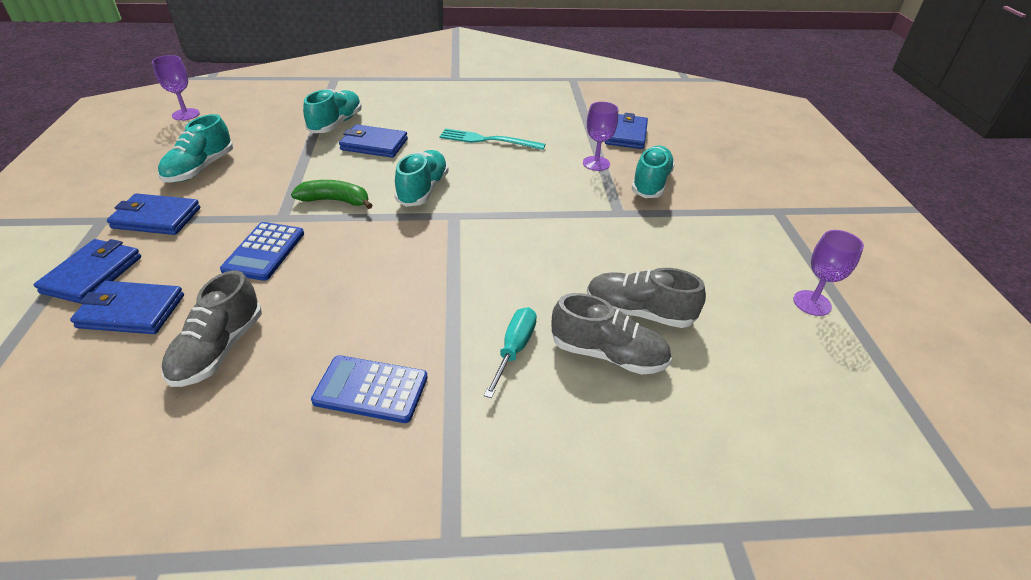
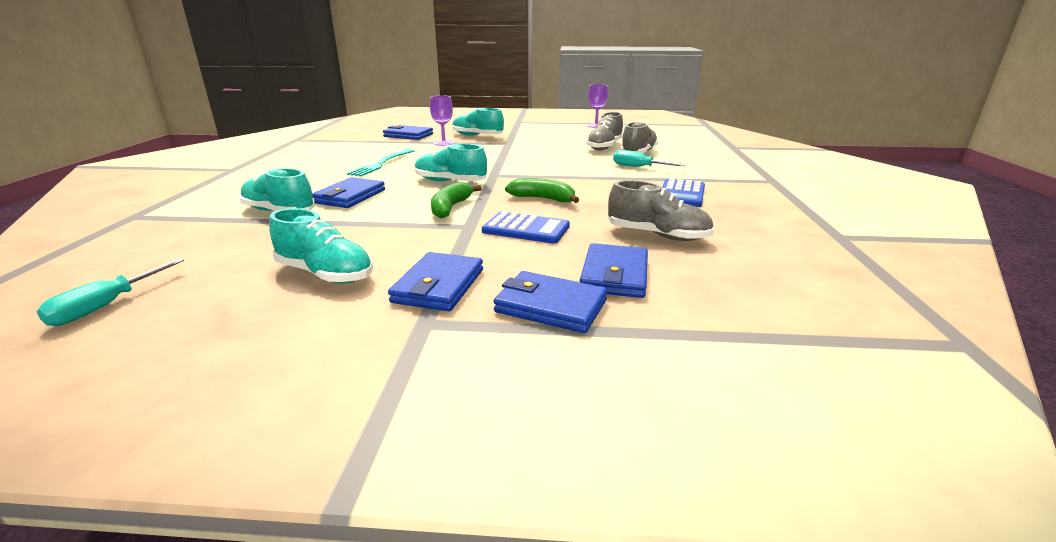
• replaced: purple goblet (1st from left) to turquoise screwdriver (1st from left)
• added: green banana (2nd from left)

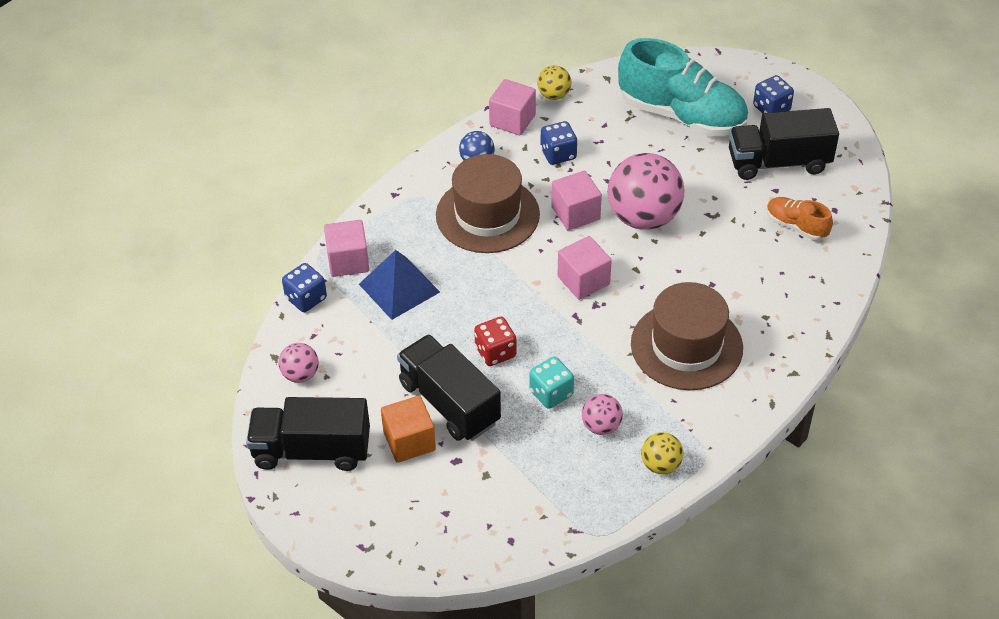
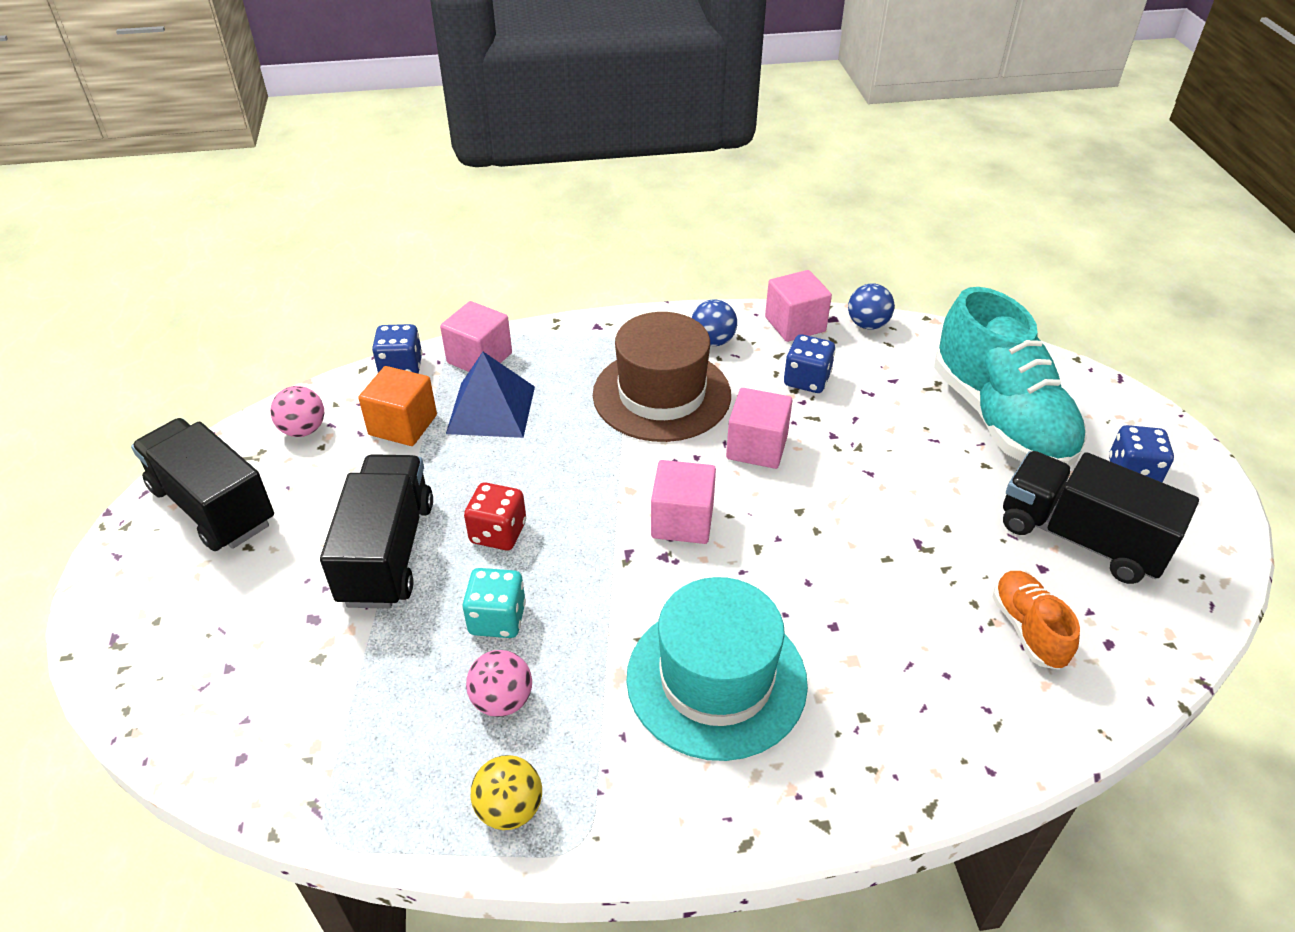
• moved: orange cube
• recoloured: yellow ball (1st from left) to blue ball (2nd from left)
• removed: pink ball (3rd from left)
• recoloured: brown hat (2nd from left) to turquoise hat

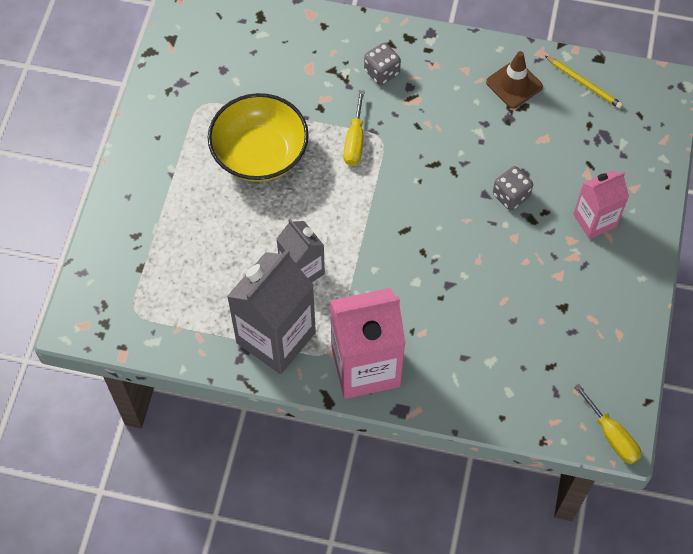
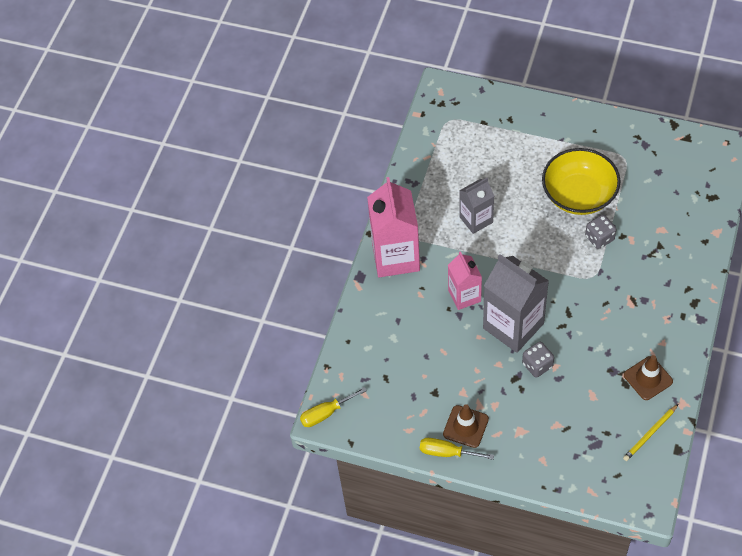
• moved: grey carton (1st from left in the first image) to grey carton (2nd from left)
• moved: yellow screwdriver (1st from left in the first image) to yellow screwdriver (2nd from left)
• moved: grey dice (1st from left in the first image) to grey dice (2nd from left)
• moved: pink carton (2nd from left)
• added: brown traffic cone (1st from left)

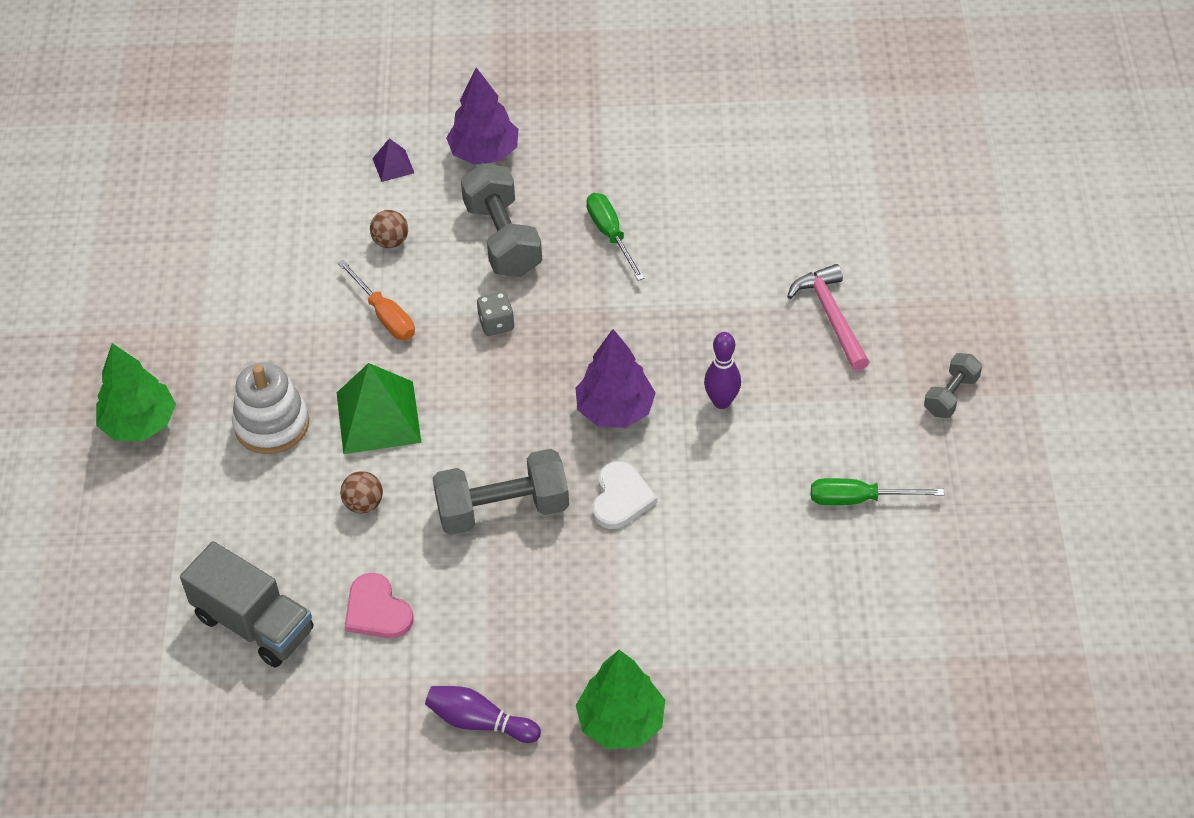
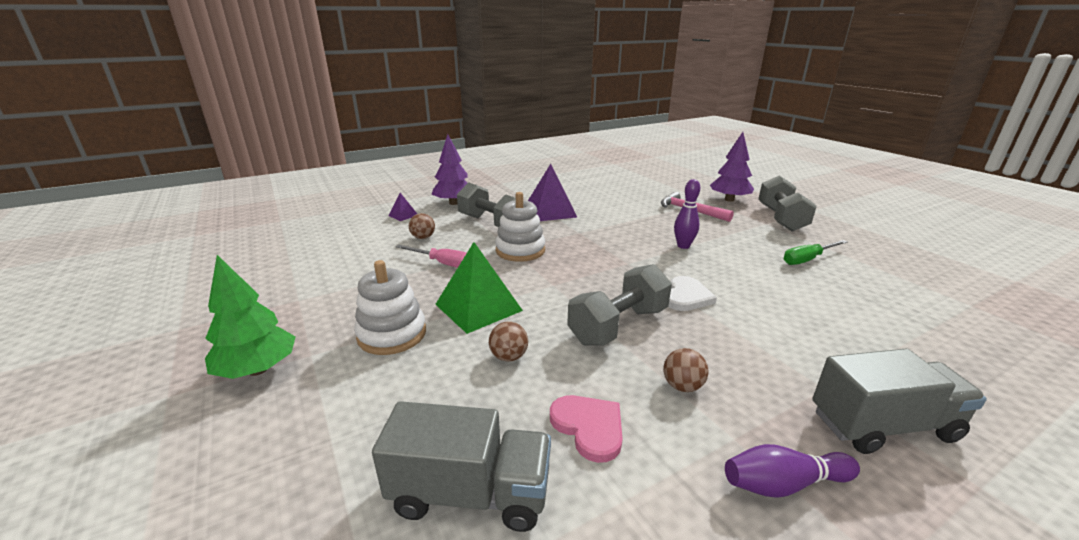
• recoloured: orange screwdriver to pink screwdriver
• turned: pink heart 150 degrees counterclockwise
• replaced: grey dice to white stacking toy (2nd from left)
• moved: purple tree (2nd from left)
• replaced: green tree (2nd from left) to grey truck (2nd from left)
• replaced: green screwdriver (1st from left) to purple pyramid (2nd from left)
• turned: white heart 45 degrees clockwise
• resized: grey dumbbell (3rd from left) x1.81
• added: brown ball (3rd from left)

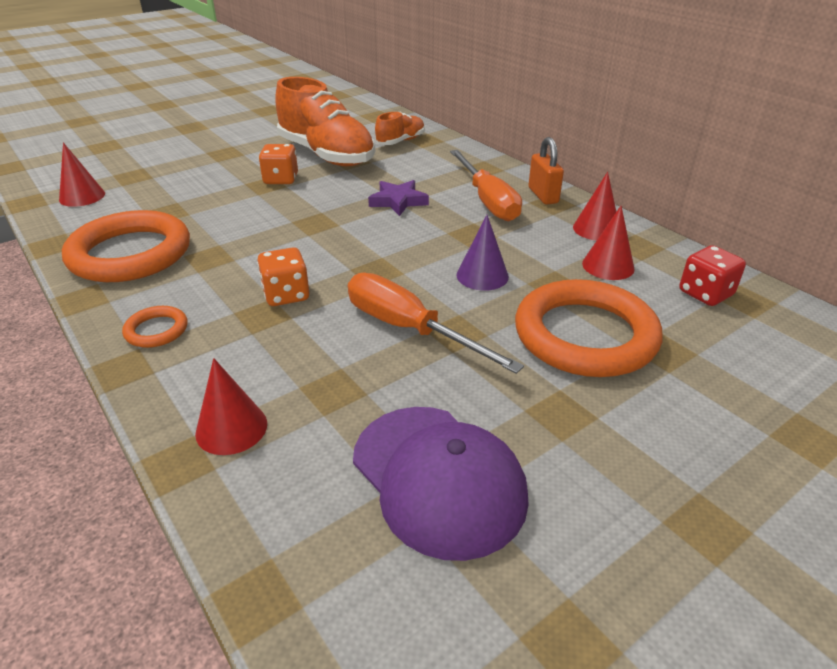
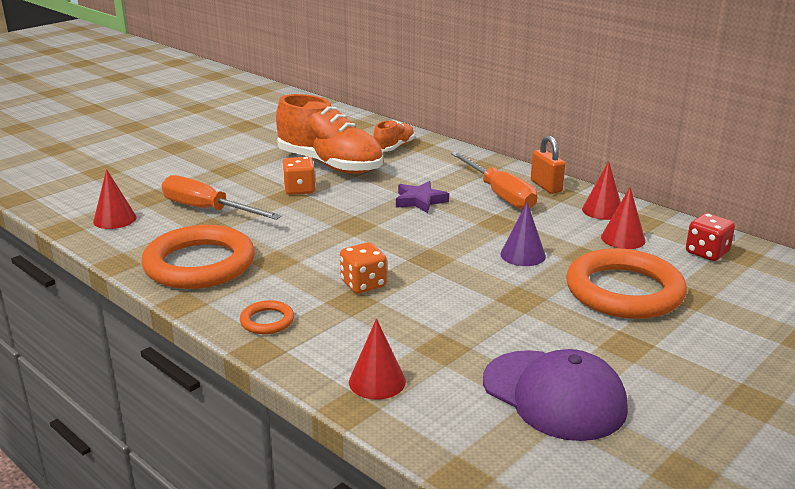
• moved: orange screwdriver (1st from left)

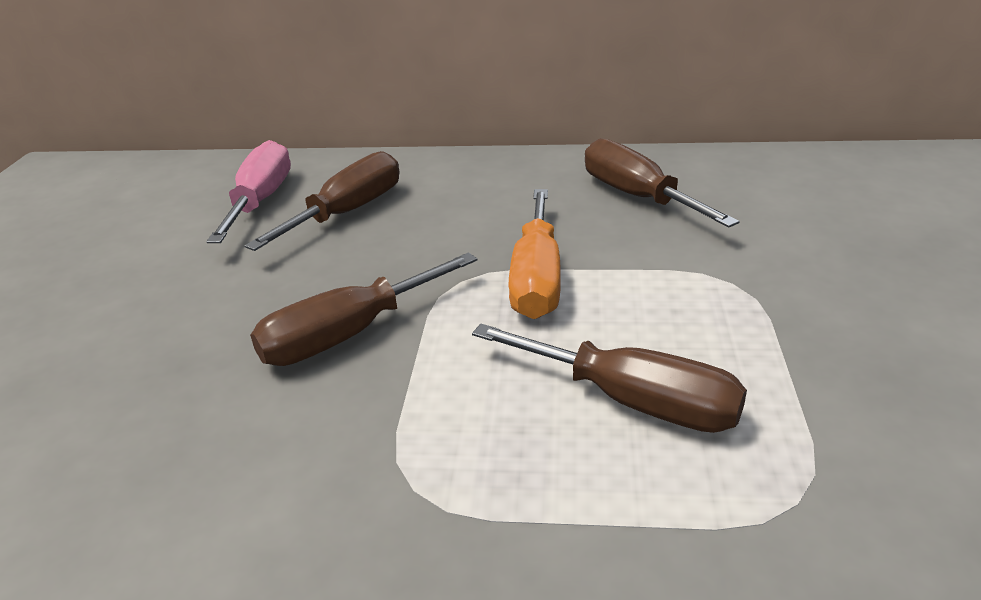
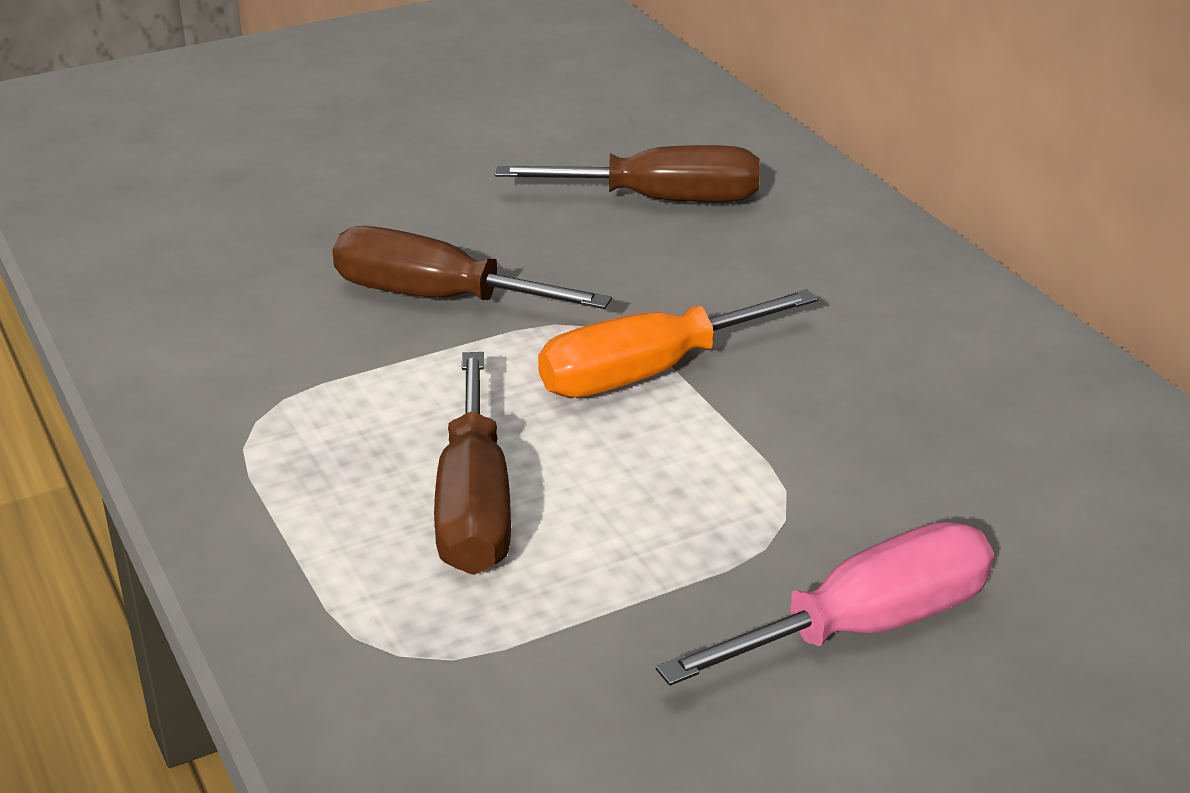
• moved: pink screwdriver
• removed: brown screwdriver (4th from left)

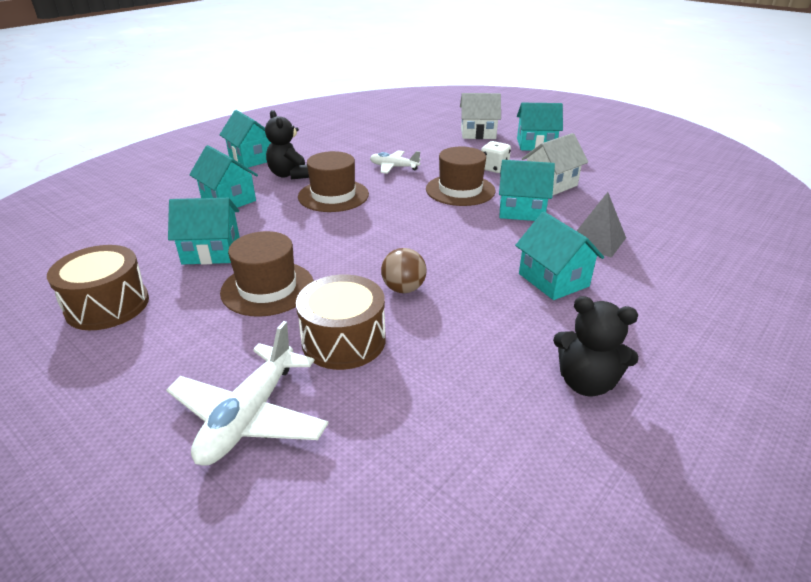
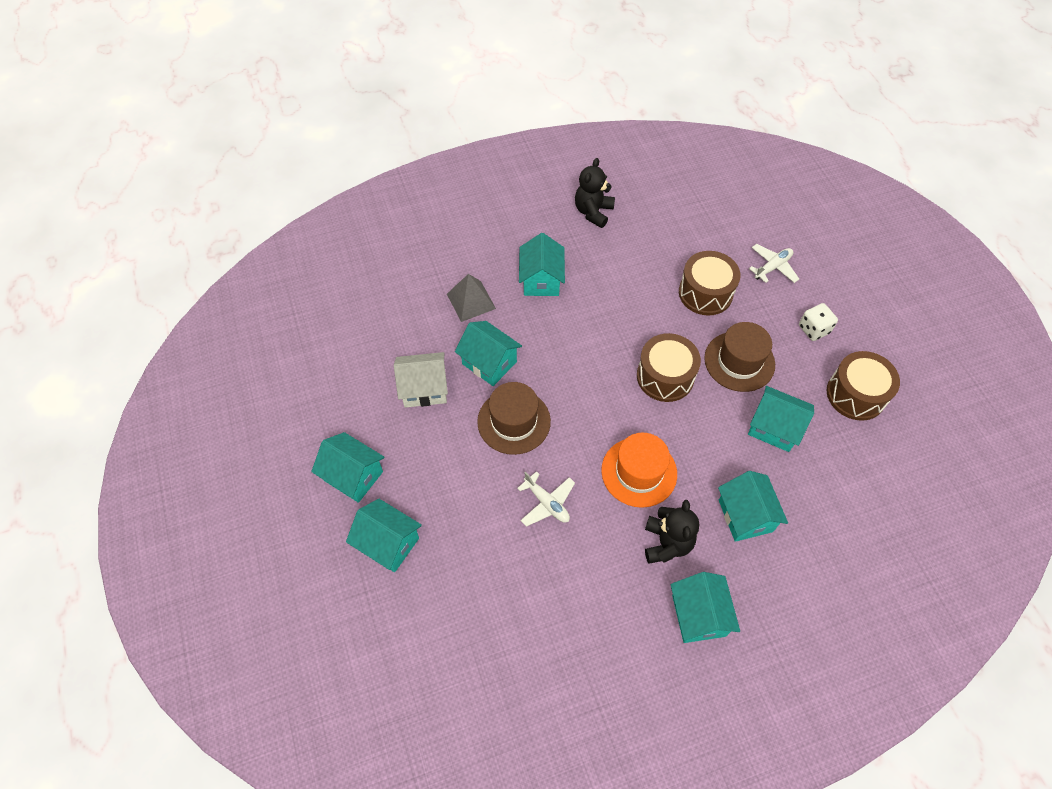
• resized: white plane (1st from left in the first image) x0.61
• recoloured: brown hat (2nd from left) to orange hat
• removed: brown ball
• recoloured: white house (1st from left) to turquoise house (2nd from left)
• moved: white dice
• turned: black teddy bear (2nd from left in the first image) 120 degrees counterclockwise
• added: brown drum (1st from left)

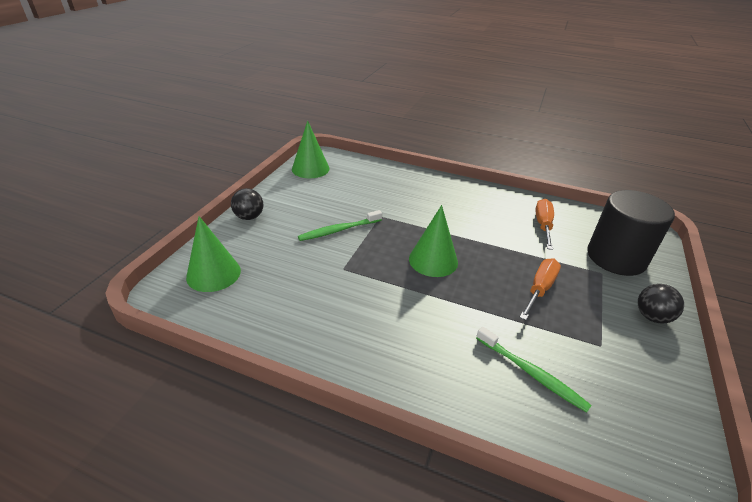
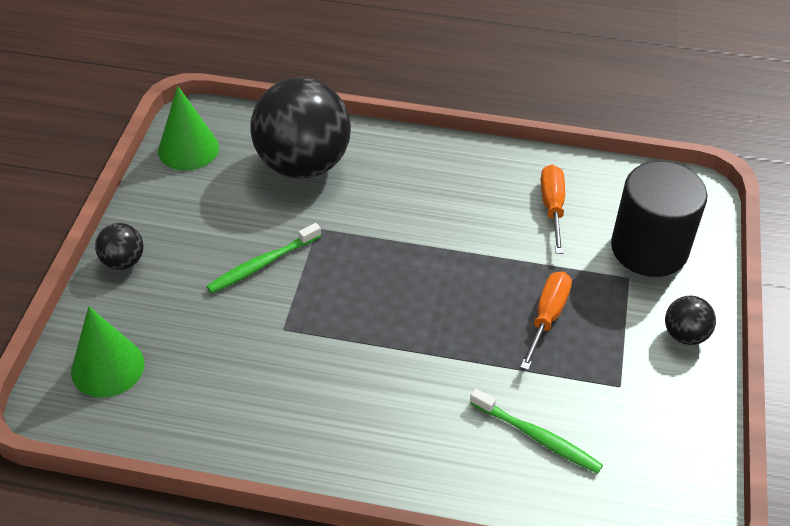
• removed: green cone (3rd from left)
• added: black ball (2nd from left)

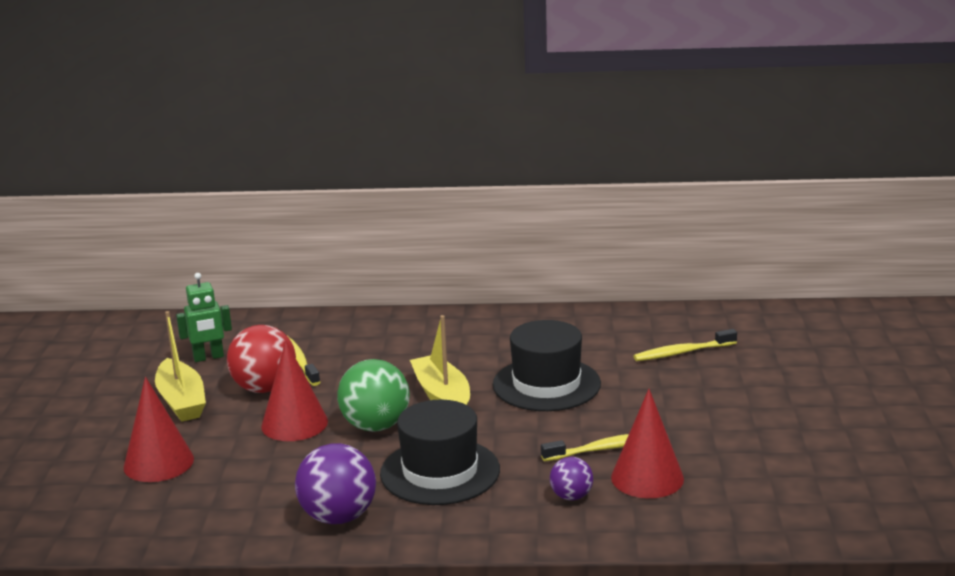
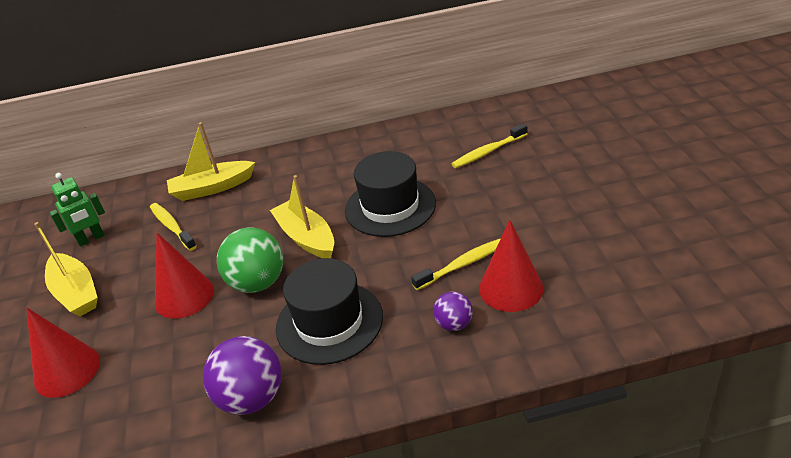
• removed: red ball
• added: yellow boat (2nd from left)

